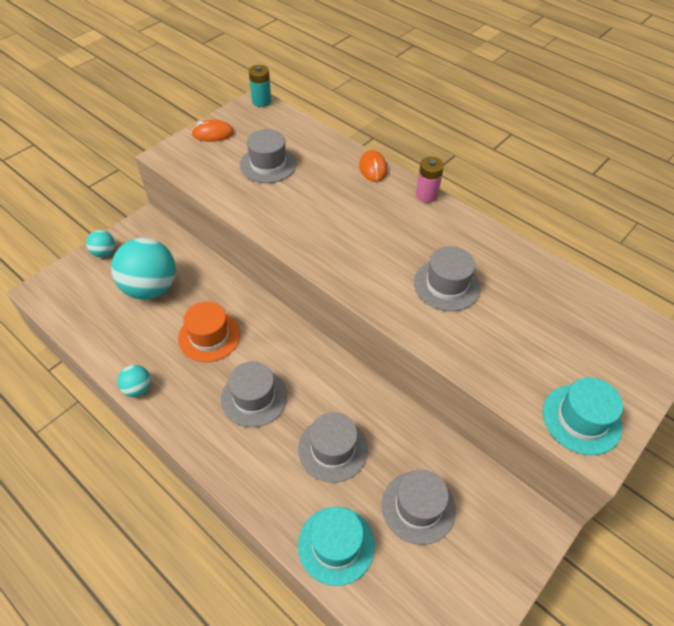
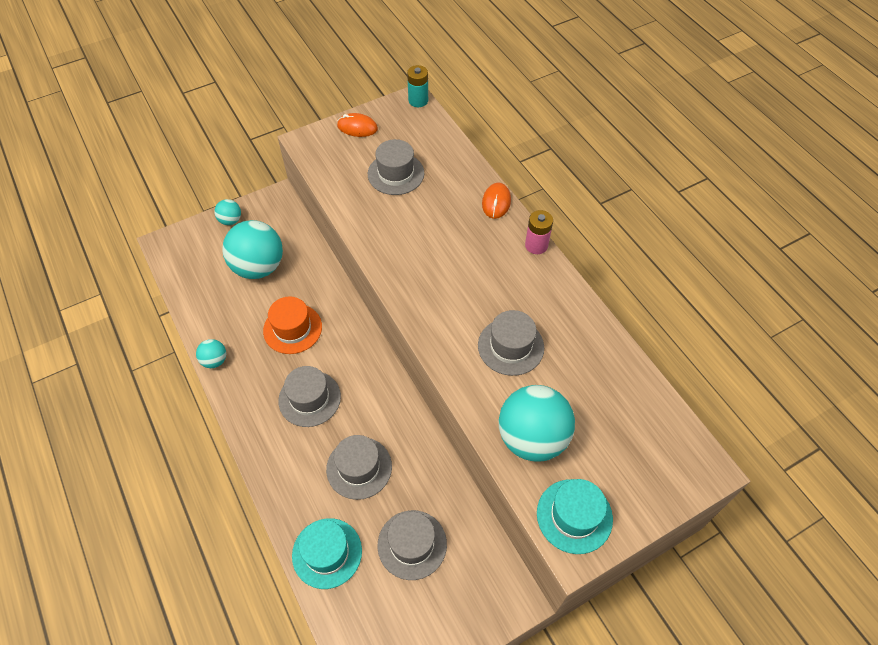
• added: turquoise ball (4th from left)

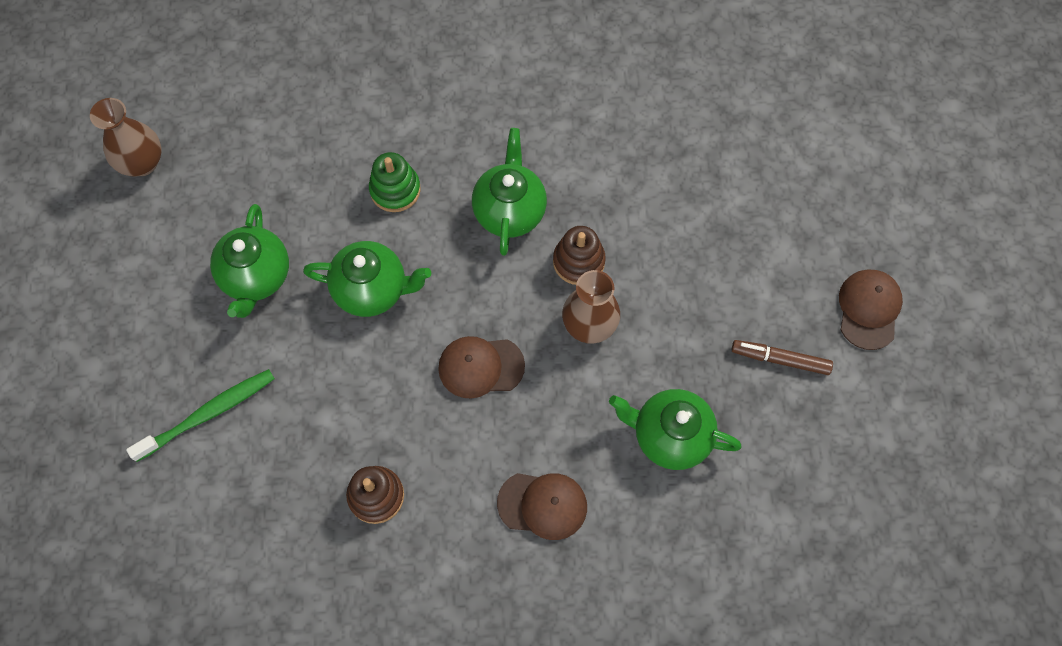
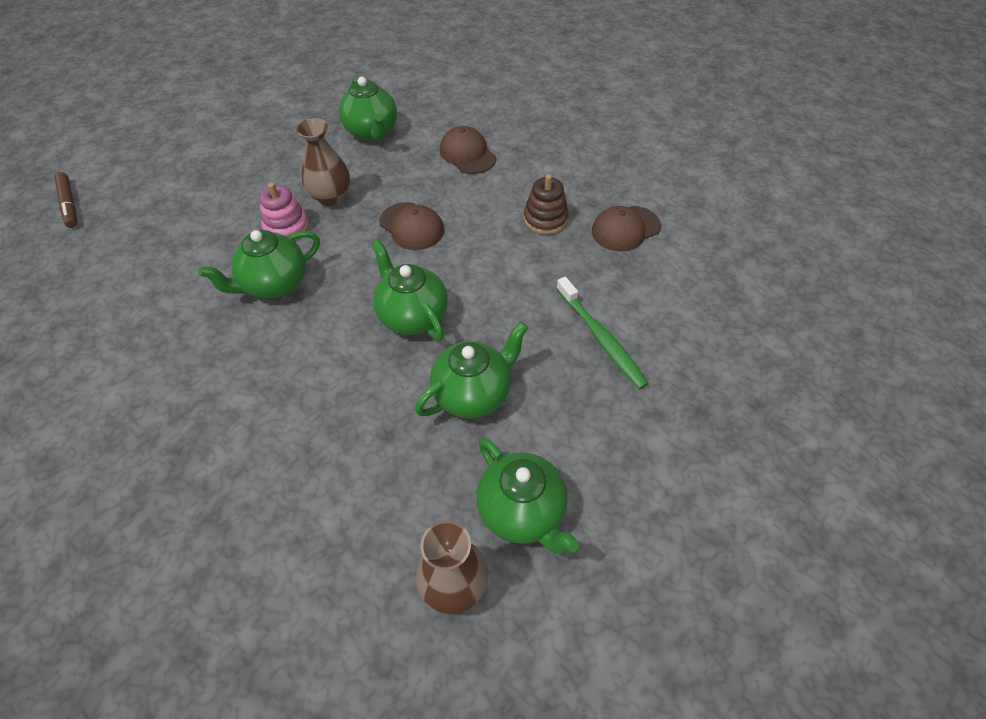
• turned: green toothbrush 135 degrees counterclockwise
• removed: green stacking toy
• recoloured: brown stacking toy (2nd from left) to pink stacking toy
• moved: brown marker
• moved: brown cap (3rd from left)
• added: green teapot (5th from left)

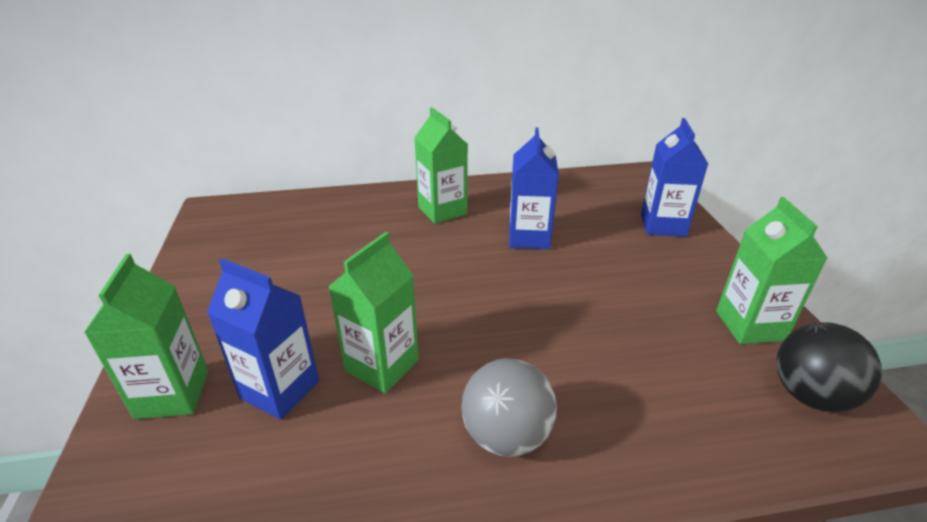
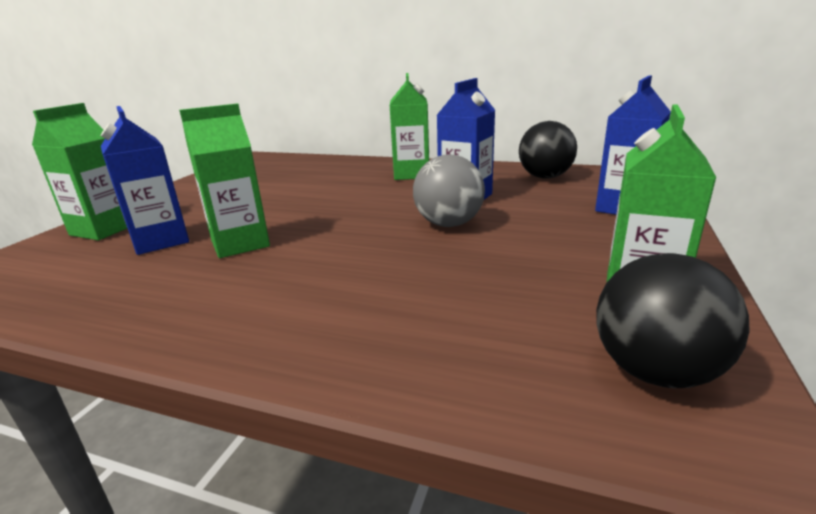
• moved: grey ball
• added: black ball (1st from left)

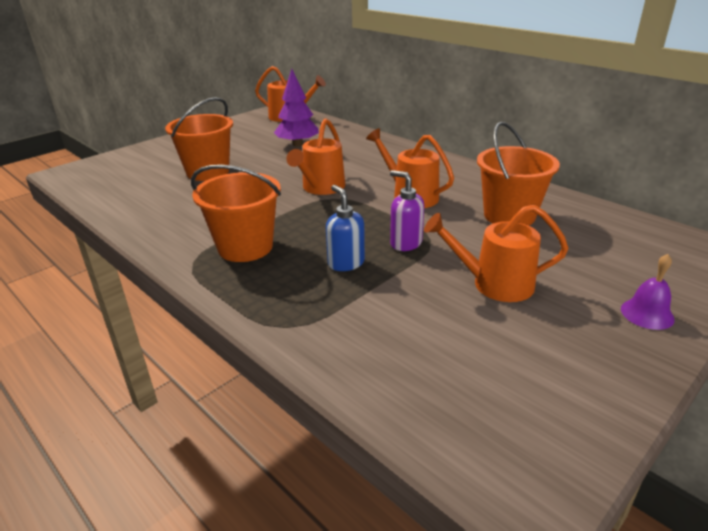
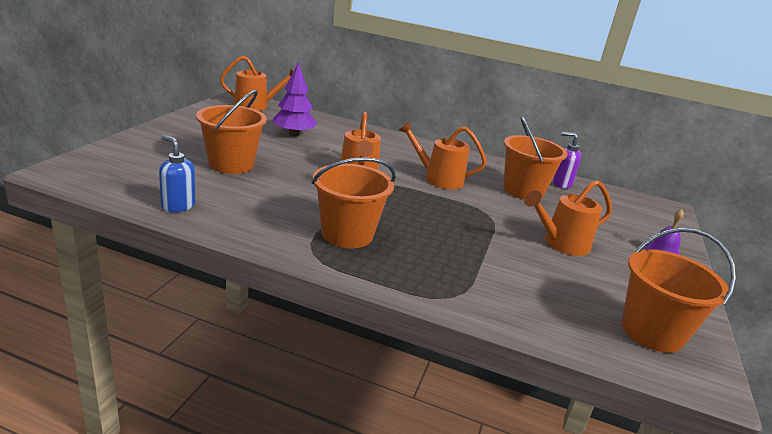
• moved: blue soap dispenser
• moved: purple soap dispenser
• added: orange bucket (4th from left)

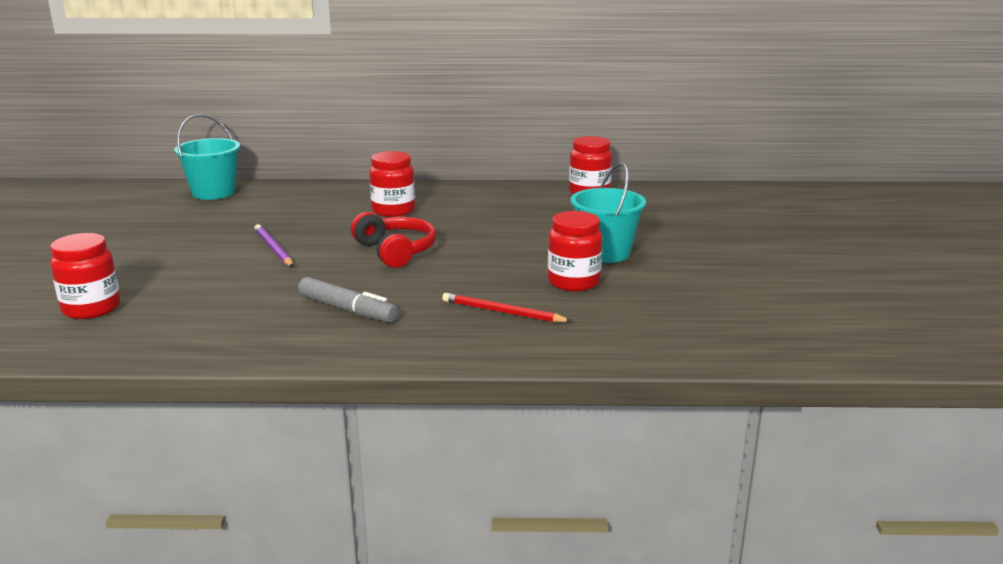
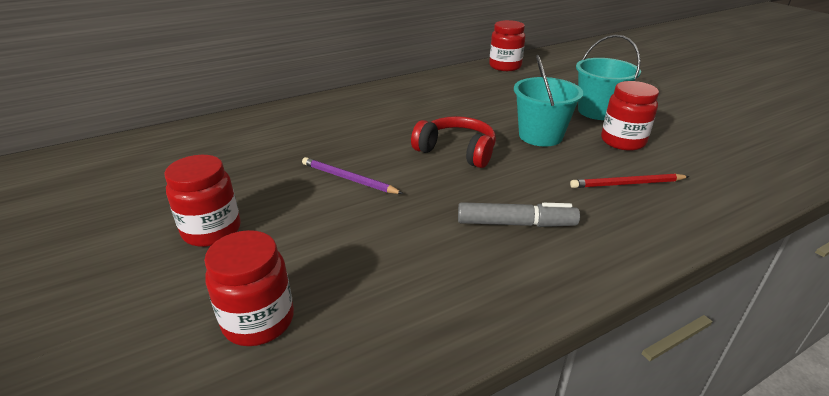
• moved: turquoise bucket (1st from left)
• moved: red jar (2nd from left in the first image) to red jar (1st from left)

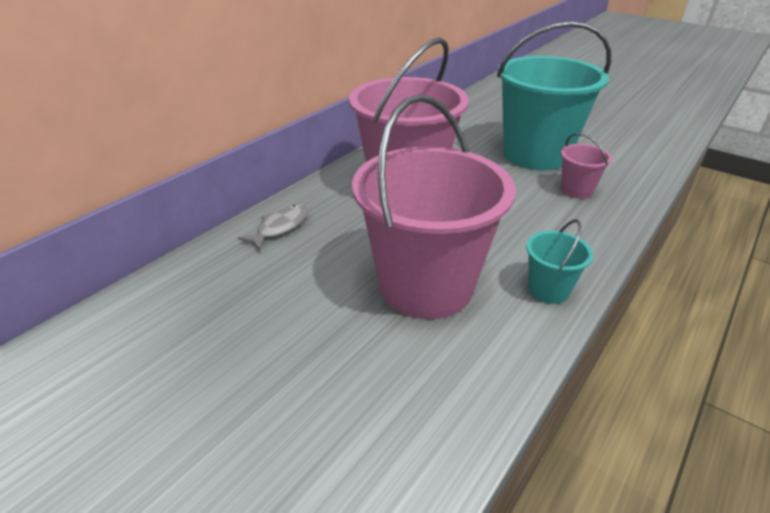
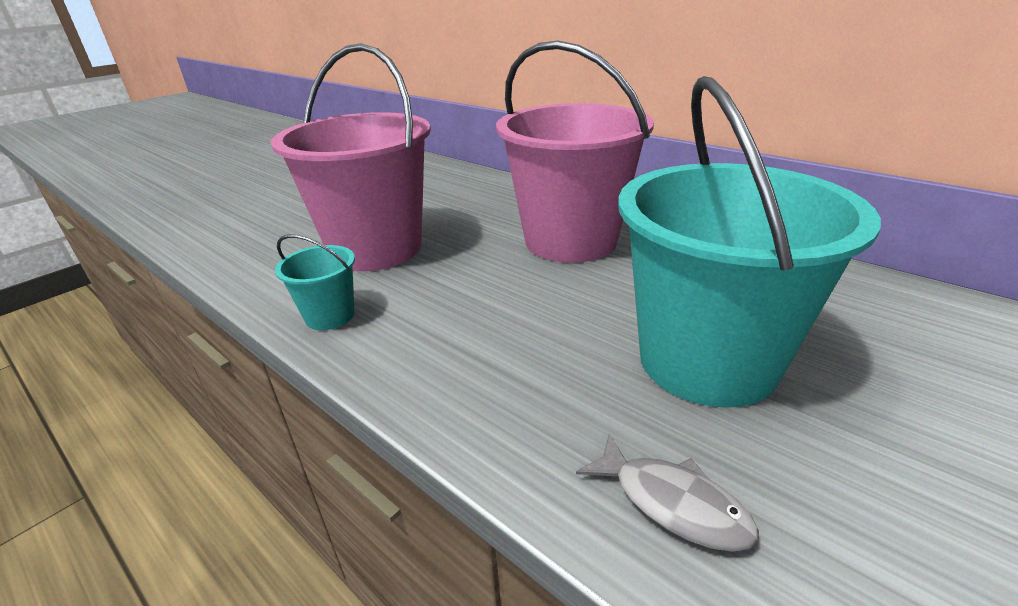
• moved: grey fish
• removed: pink bucket (3rd from left)

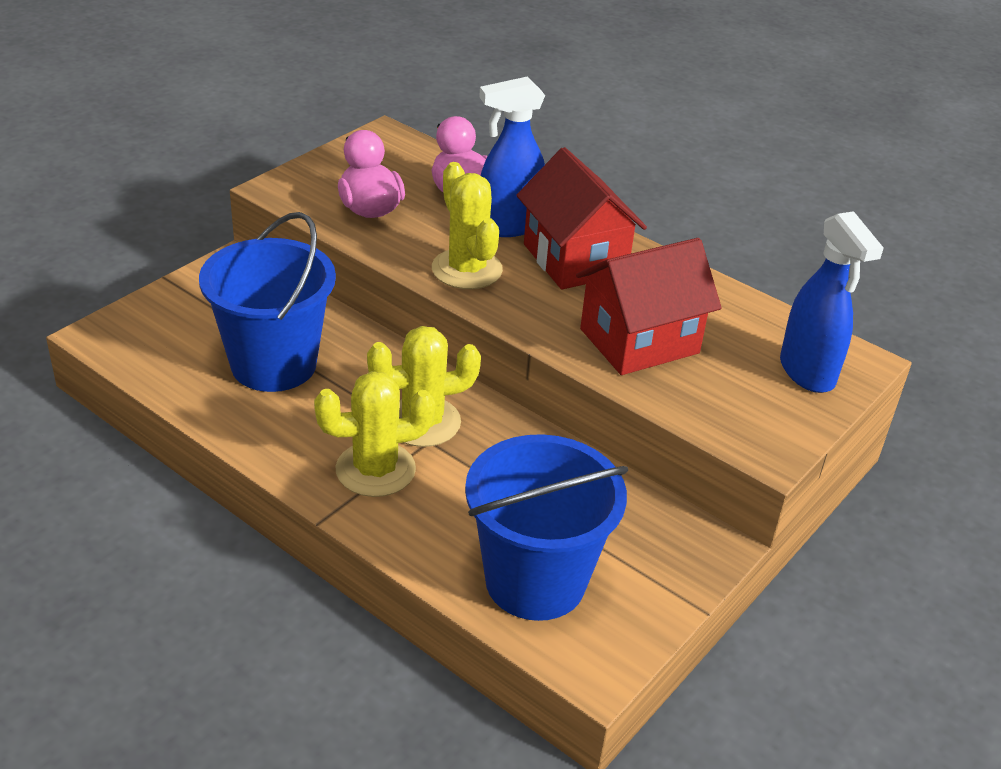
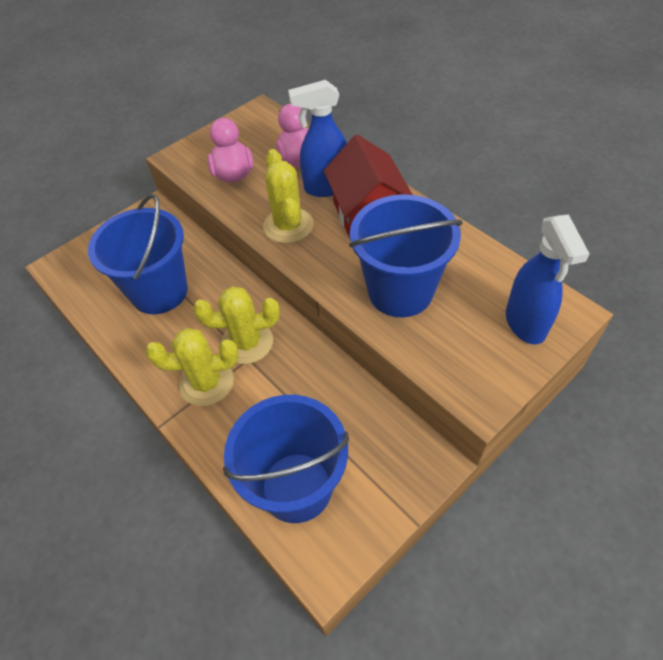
• replaced: red house (2nd from left) to blue bucket (3rd from left)

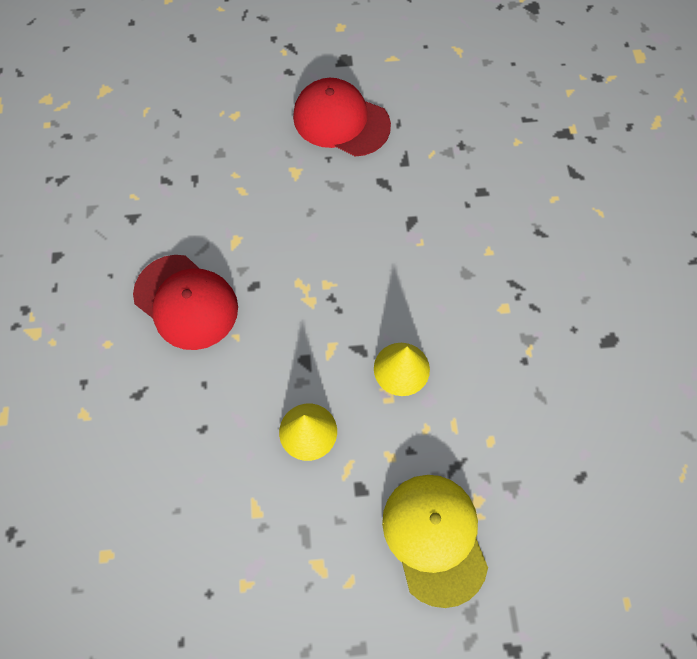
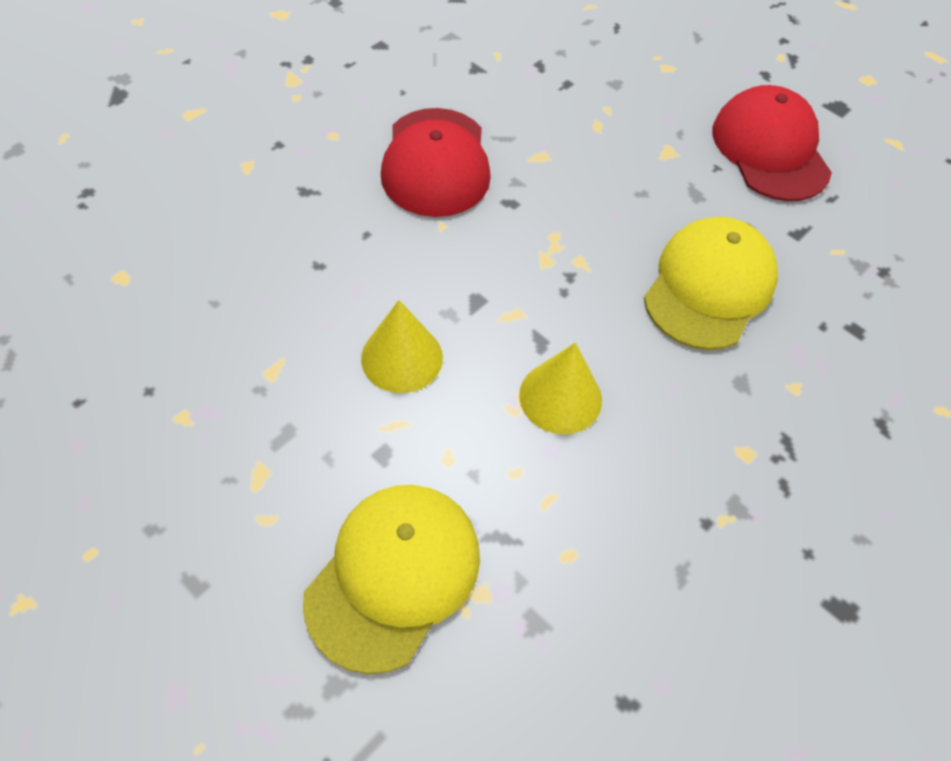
• added: yellow cap (2nd from left)

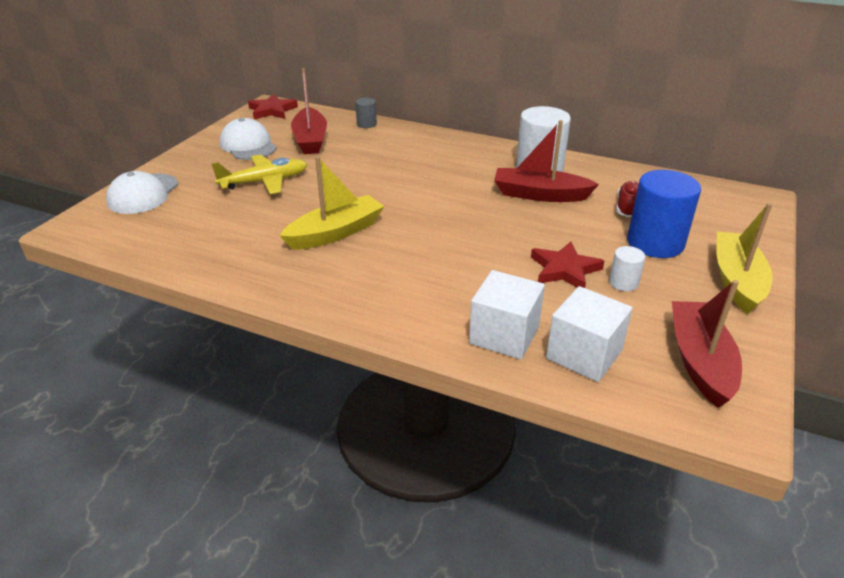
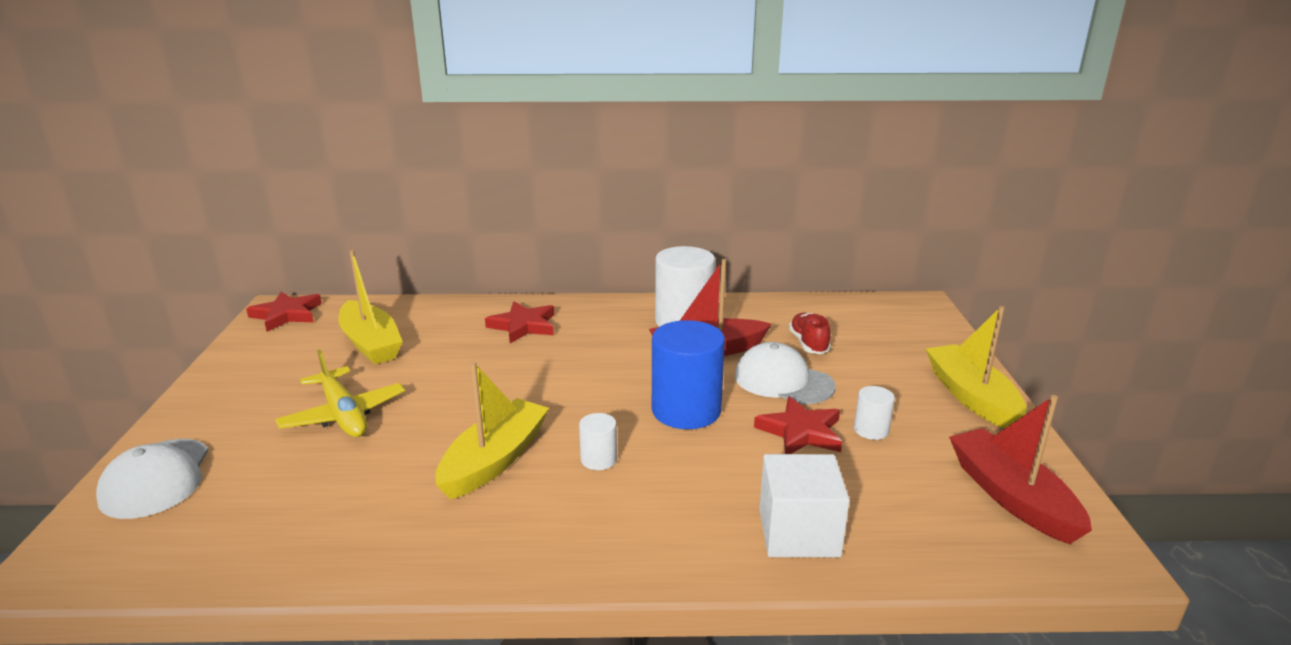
• turned: yellow plane 105 degrees clockwise
• moved: white cap (2nd from left)
• recoloured: red boat (1st from left) to yellow boat (1st from left)
• removed: grey cylinder
• removed: white cube (2nd from left)
• moved: blue cylinder
• added: red star (2nd from left)
• added: white cylinder (1st from left)

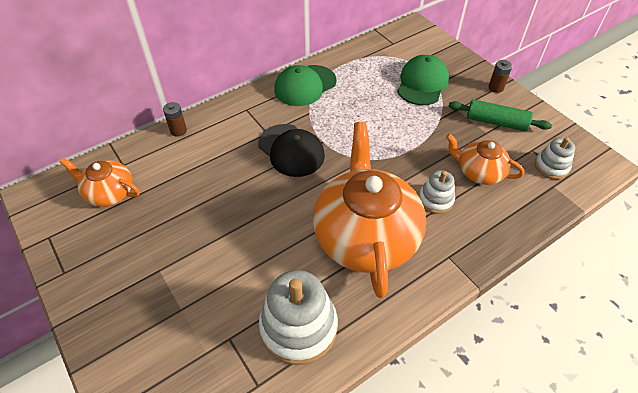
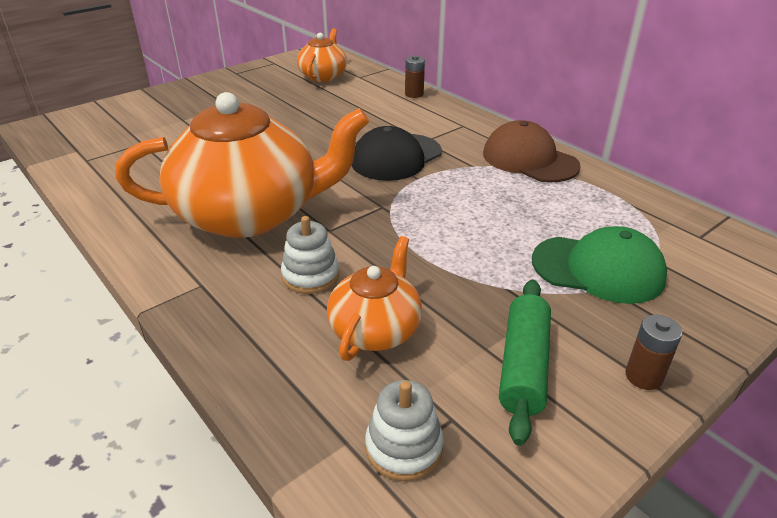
• removed: white stacking toy (1st from left)
• recoloured: green cap (1st from left) to brown cap

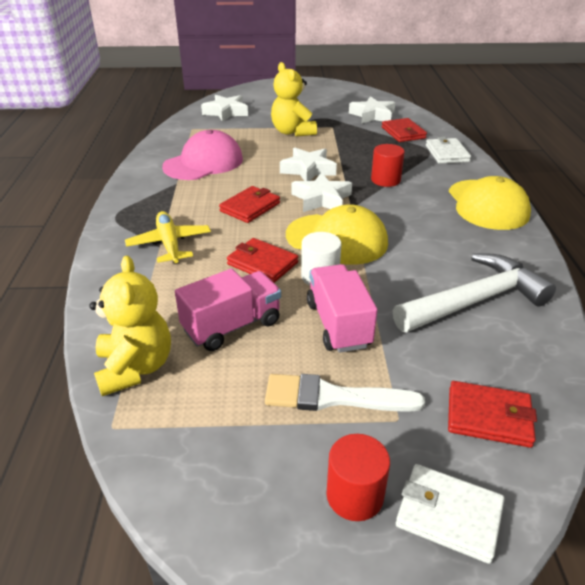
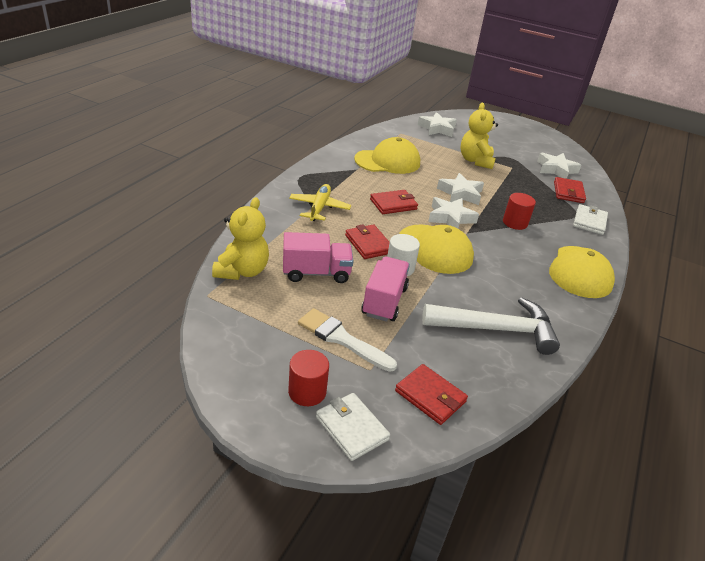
• recoloured: pink cap to yellow cap (1st from left)

